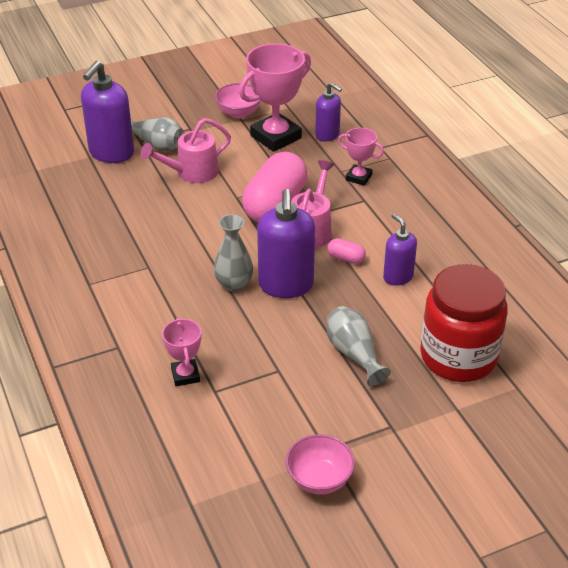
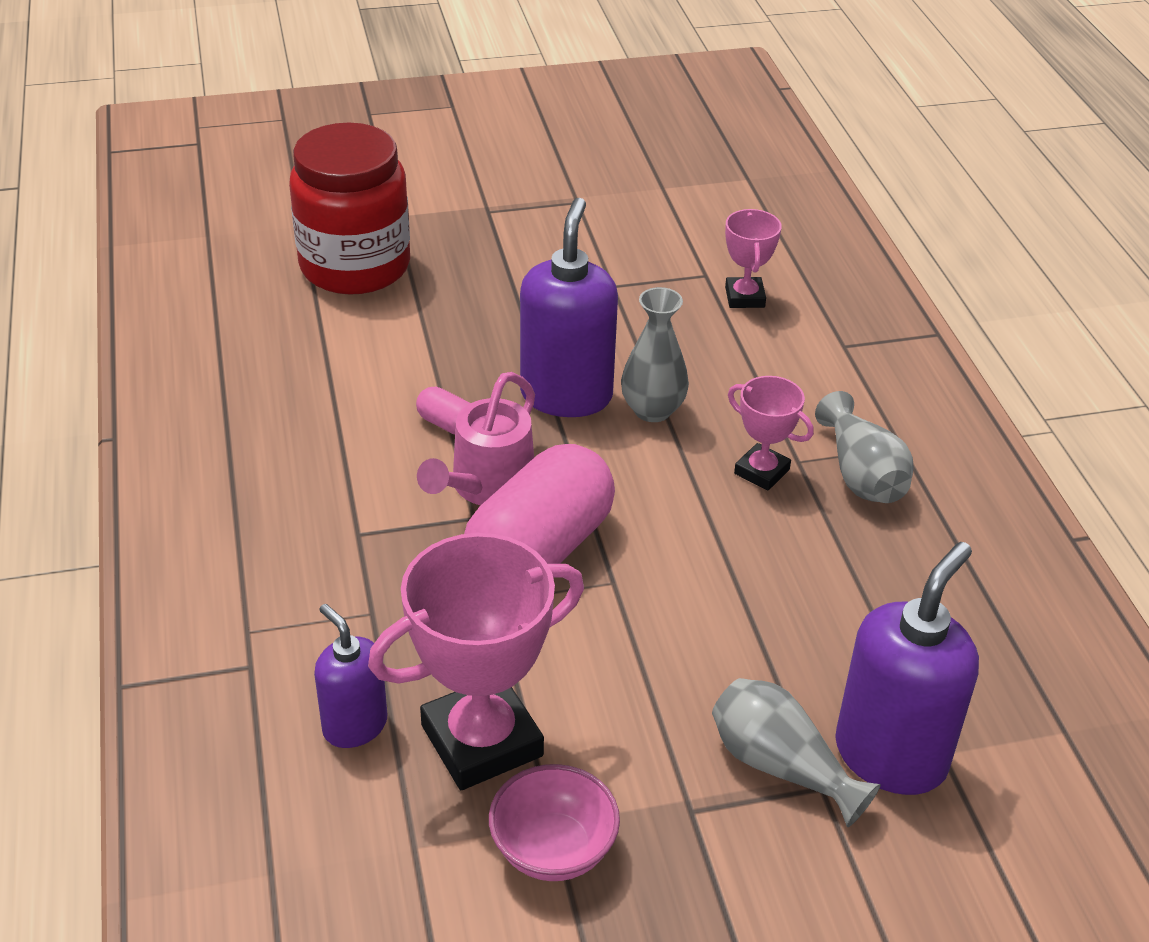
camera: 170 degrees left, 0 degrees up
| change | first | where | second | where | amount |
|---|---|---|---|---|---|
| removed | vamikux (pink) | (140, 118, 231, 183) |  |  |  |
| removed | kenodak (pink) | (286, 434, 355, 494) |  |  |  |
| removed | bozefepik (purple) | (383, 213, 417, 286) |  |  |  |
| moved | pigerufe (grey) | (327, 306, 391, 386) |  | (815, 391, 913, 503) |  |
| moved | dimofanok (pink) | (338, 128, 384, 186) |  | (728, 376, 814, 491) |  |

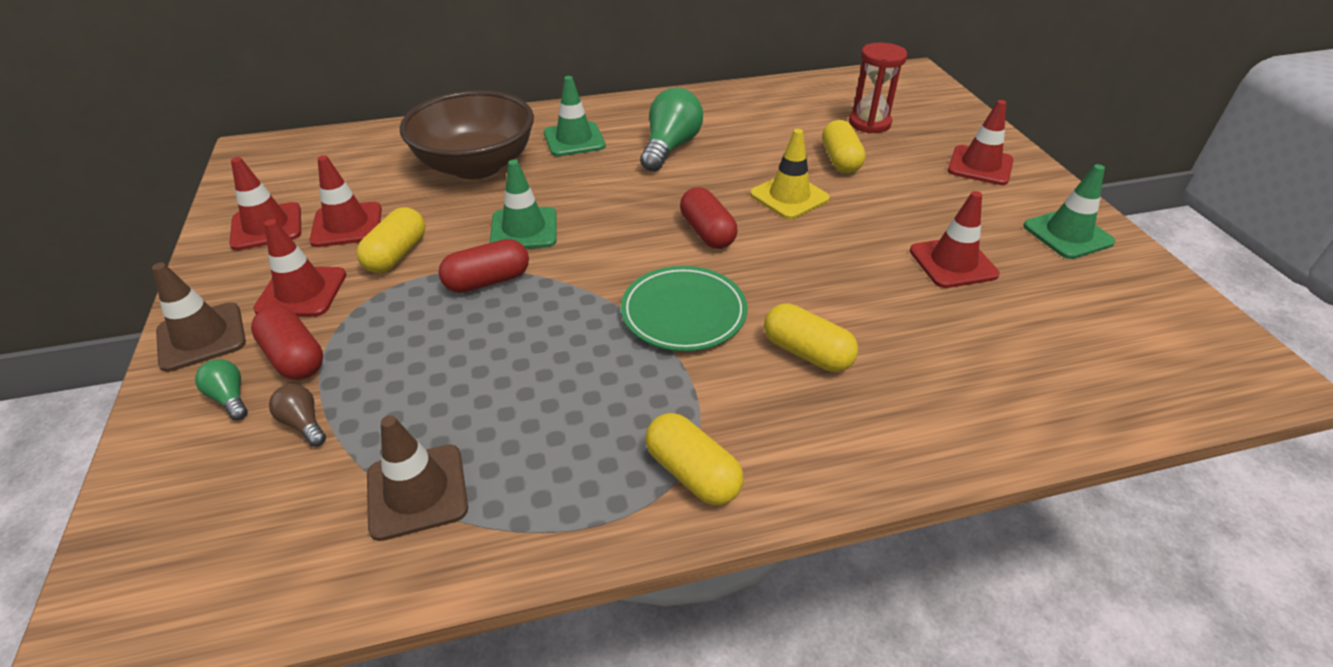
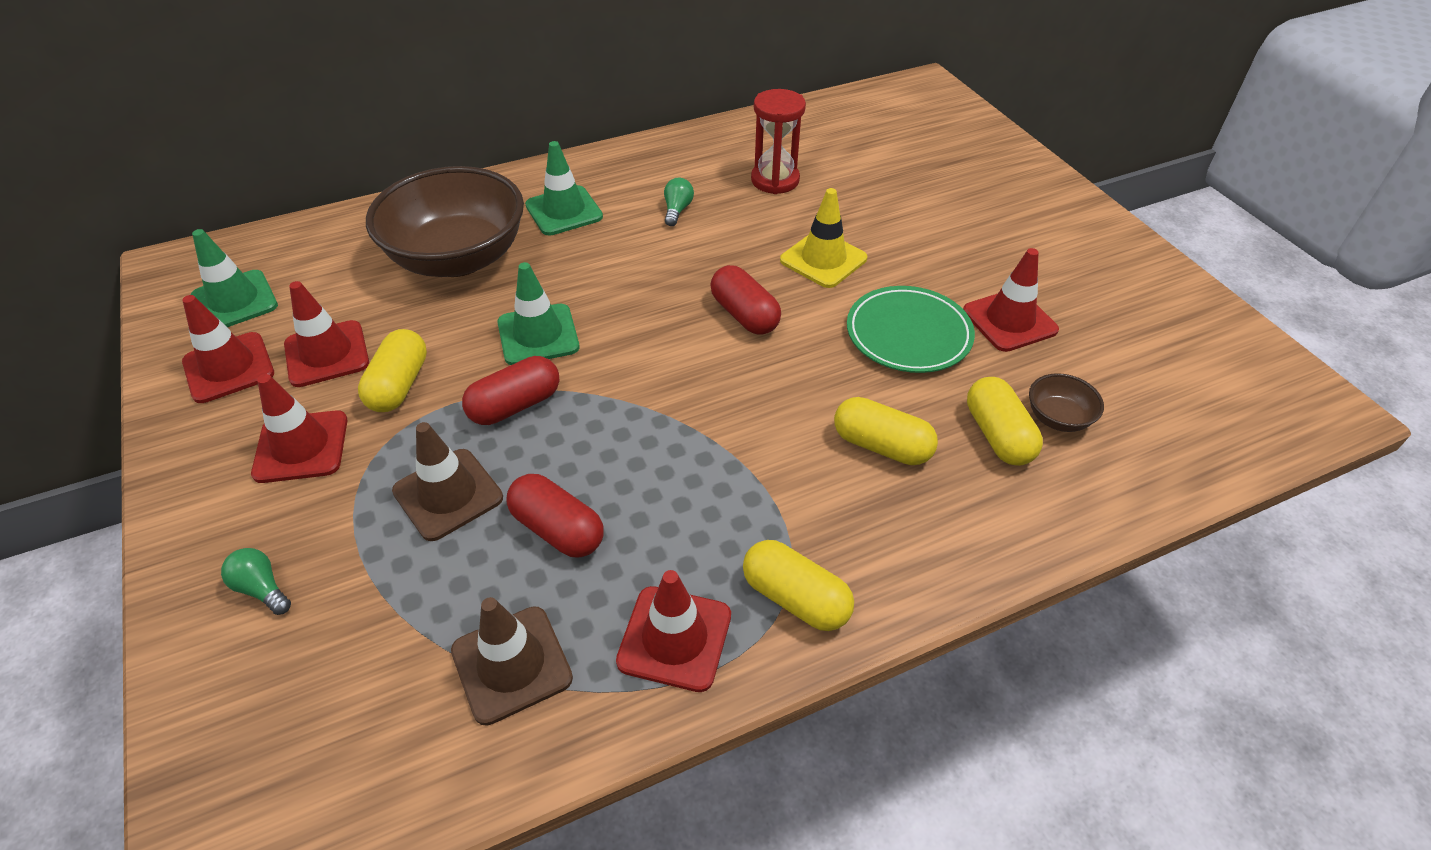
camera: 10 degrees left, 5 degrees up
| change | first | where | second | where | amount |
|---|---|---|---|---|---|
| removed | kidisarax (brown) | (269, 384, 326, 447) |  |  |  |
| added |  |  | kenodak (brown) | (1029, 373, 1104, 432) |  |
| moved | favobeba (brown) | (152, 263, 246, 372) |  | (392, 422, 503, 541) |  |
| moved | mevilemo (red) | (251, 306, 323, 380) |  | (506, 474, 604, 558) |  |
| moved | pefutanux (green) | (621, 266, 747, 351) |  | (847, 286, 975, 373) |  |
| moved | mevilemo (yellow) | (822, 120, 866, 174) |  | (967, 377, 1043, 466) |  |
| moved | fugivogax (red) | (849, 43, 908, 134) |  | (751, 89, 806, 194) |  |
| moved | favobeba (red) | (948, 100, 1014, 185) |  | (616, 570, 731, 692) |  |
| moved | favobeba (green) | (1023, 164, 1115, 259) |  | (190, 229, 278, 327) |  |
| resized | kidisarax (green) | (640, 88, 703, 172) |  | (664, 178, 694, 226) | x0.48 |

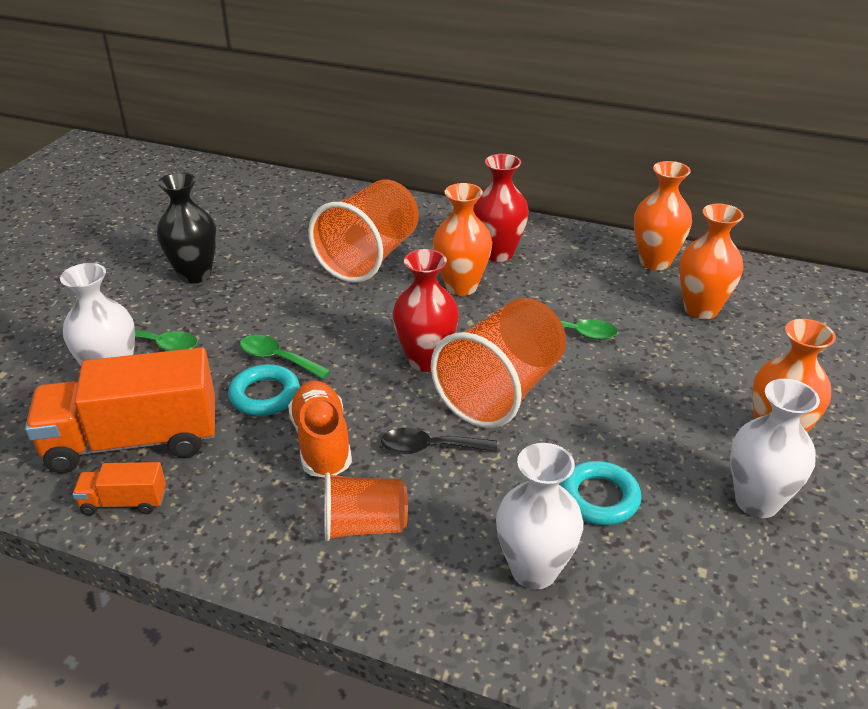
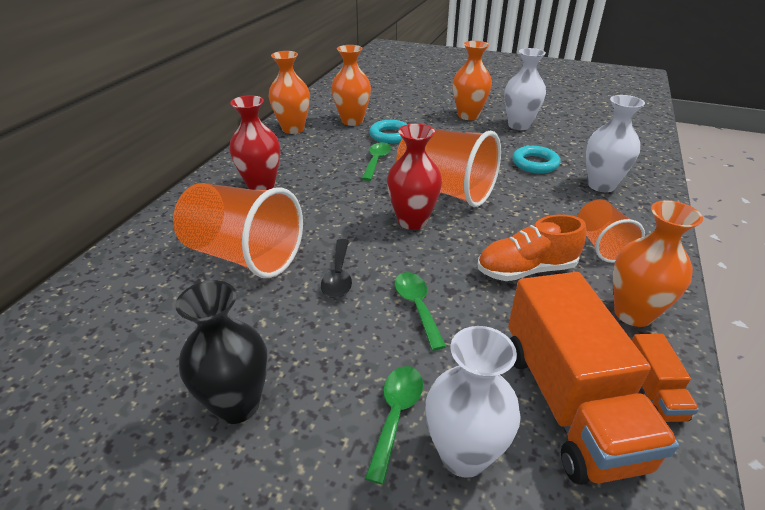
camera: 90 degrees left, 0 degrees up
| change | first | where | second | where | amount |
|---|---|---|---|---|---|
| moved | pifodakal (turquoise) | (228, 364, 300, 416) |  | (369, 120, 408, 144) |  |
| moved | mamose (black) | (381, 428, 497, 454) |  | (321, 239, 352, 298) |  |
| moved | pigerufe (orange) | (433, 183, 492, 296) |  | (613, 200, 703, 327) |  |
| turned | mamose (green) | (240, 335, 331, 379) |  | (394, 272, 446, 351) | 135 degrees clockwise |

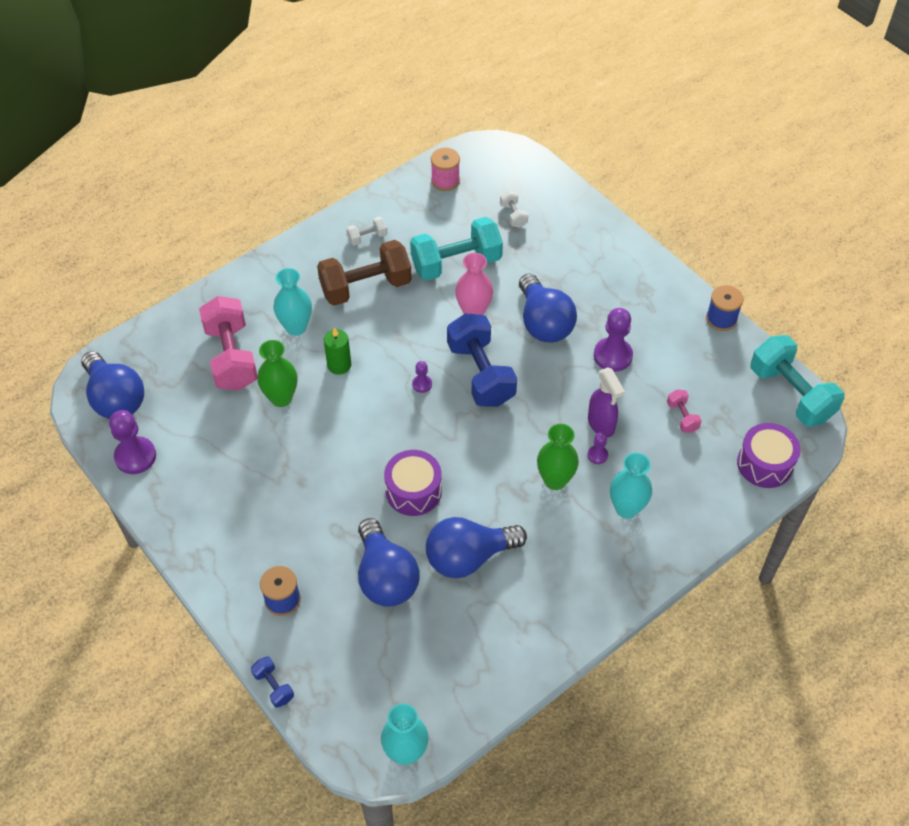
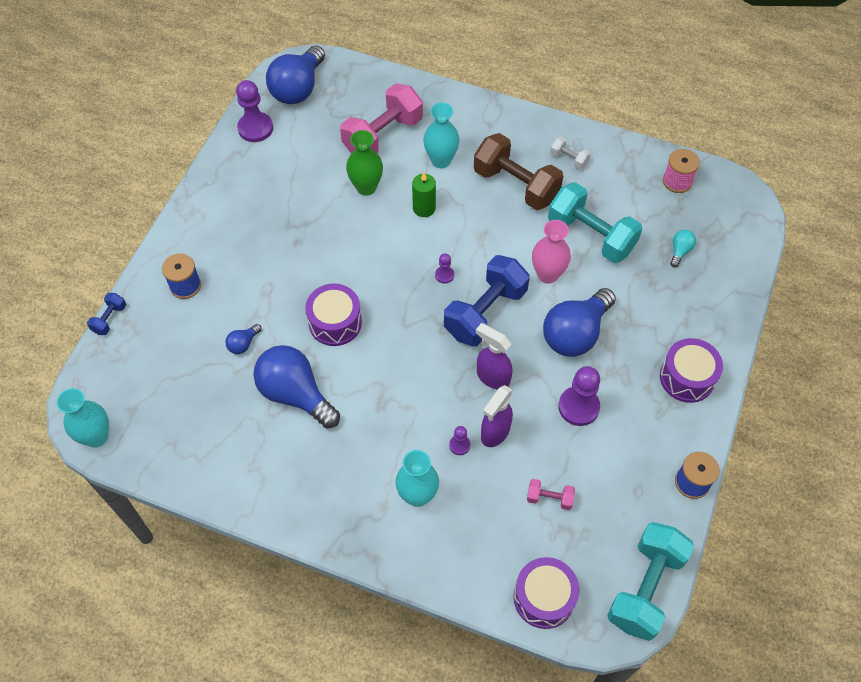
camera: 60 degrees right, 5 degrees up
| change | first | where | second | where | amount |
|---|---|---|---|---|---|
| removed | pigerufe (green) | (537, 424, 579, 490) |  |  |  |
| added |  |  | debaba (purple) | (476, 323, 513, 390) |  |
| added |  |  | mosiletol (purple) | (660, 338, 723, 403) |  |
| replaced | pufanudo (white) | (500, 190, 528, 228) | kidisarax (turquoise) | (670, 230, 696, 267) |  |
| turned | pufanudo (pink) | (667, 389, 702, 433) |  | (527, 479, 575, 510) | 60 degrees clockwise |
| resized | kidisarax (blue) | (358, 518, 419, 607) |  | (225, 324, 262, 354) | x0.43 |

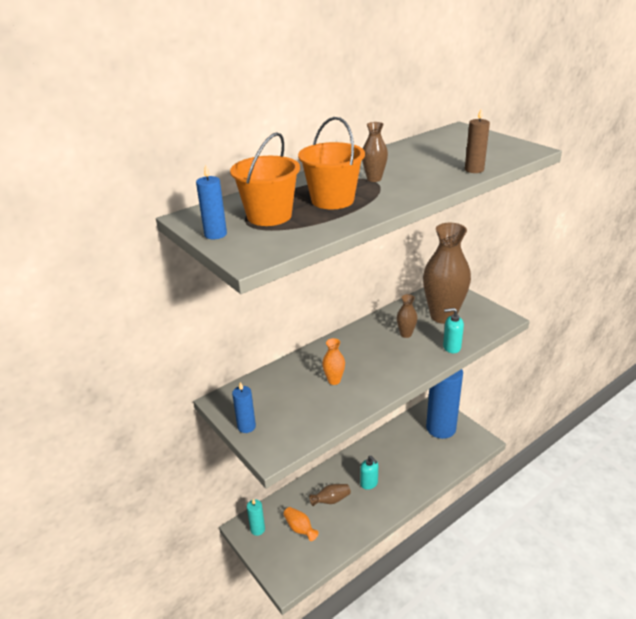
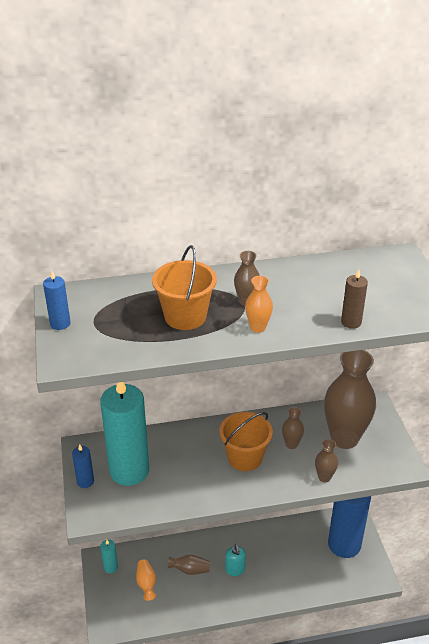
camera: 25 degrees right, 5 degrees up
| change | first | where | second | where | amount |
|---|---|---|---|---|---|
| added |  |  | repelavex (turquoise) | (100, 382, 149, 486) |  |
| moved | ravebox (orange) | (230, 132, 300, 226) |  | (219, 412, 273, 471) |  |
| moved | pigerufe (orange) | (322, 338, 345, 385) |  | (245, 276, 273, 333) |  |
| replaced | bozefepik (turquoise) | (443, 308, 464, 353) | pigerufe (brown) | (315, 439, 338, 482) |  |

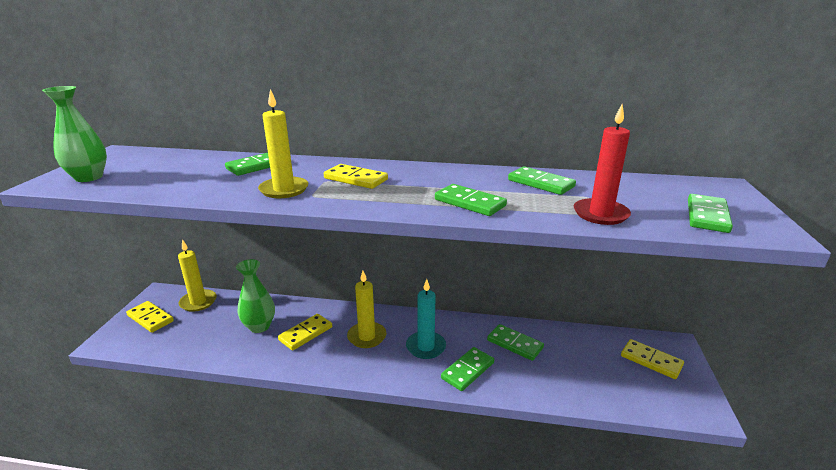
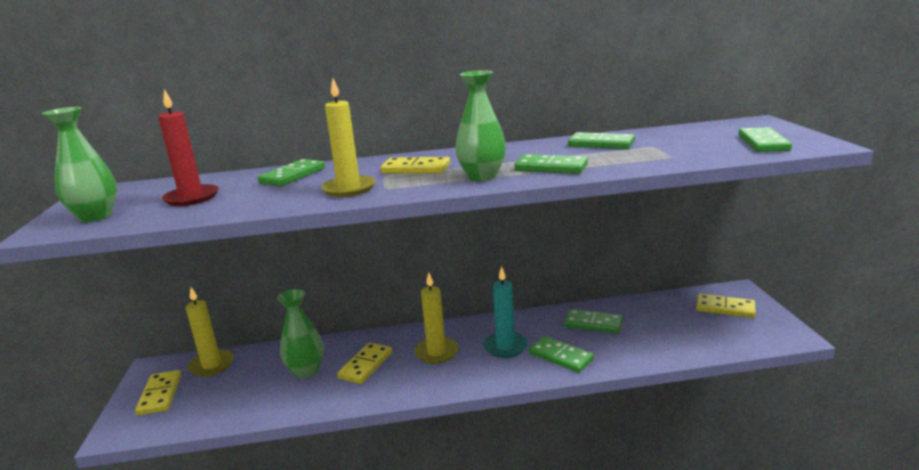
camera: 15 degrees left, 5 degrees down
| change | first | where | second | where | amount |
|---|---|---|---|---|---|
| added |  |  | pigerufe (green) | (455, 70, 506, 181) |  |
| moved | repelavex (red) | (574, 105, 631, 225) |  | (158, 89, 218, 206) |  |
| turned | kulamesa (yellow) | (126, 301, 174, 333) |  | (135, 370, 182, 415) | 60 degrees clockwise |
| turned | kulamesa (green) | (441, 347, 494, 391) |  | (529, 336, 594, 373) | 75 degrees counterclockwise |

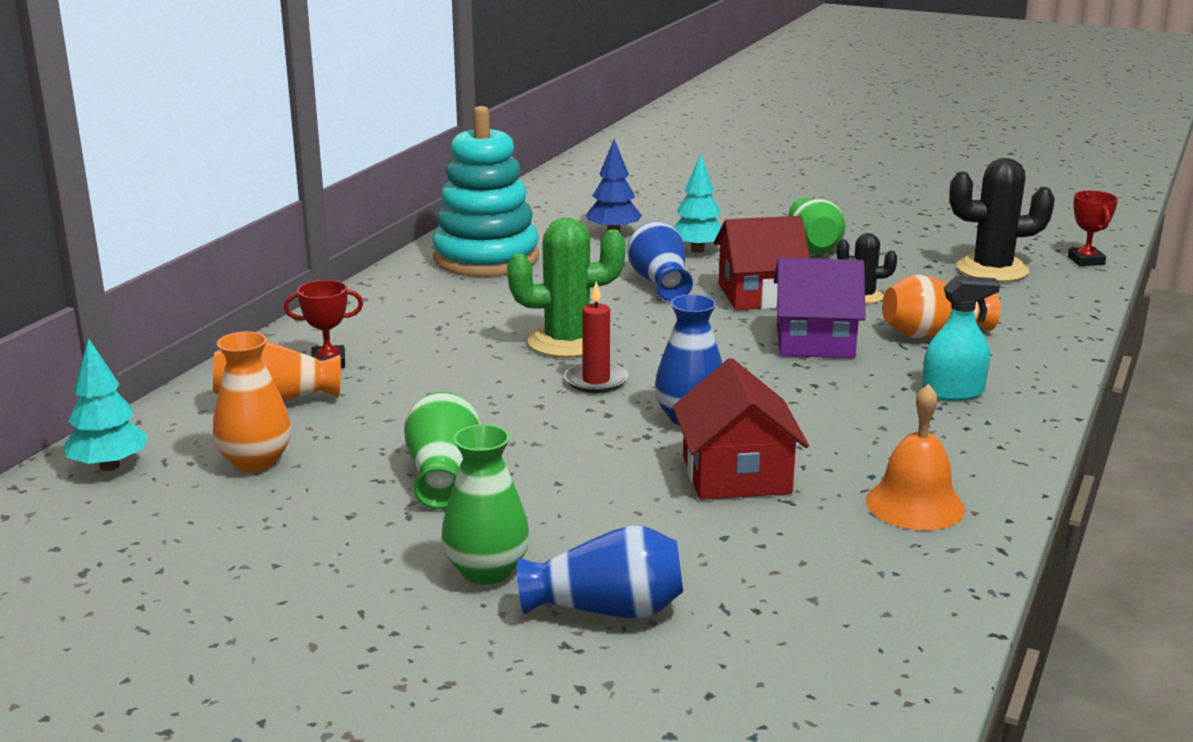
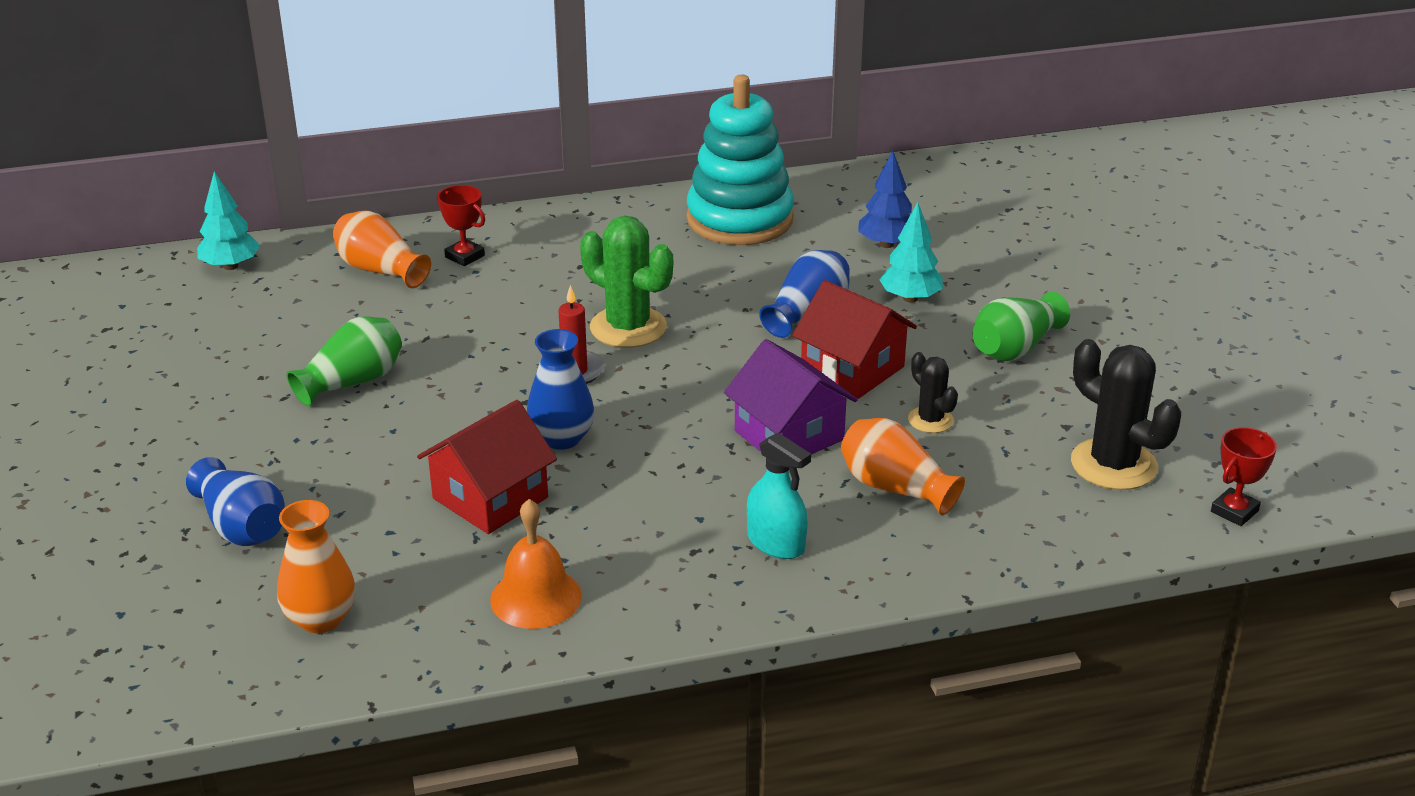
camera: 50 degrees right, 10 degrees up
| change | first | where | second | where | amount |
|---|---|---|---|---|---|
| removed | pigerufe (green) | (441, 424, 530, 585) |  |  |  |
| moved | pigerufe (orange) | (213, 331, 291, 472) |  | (277, 500, 356, 633) |  |

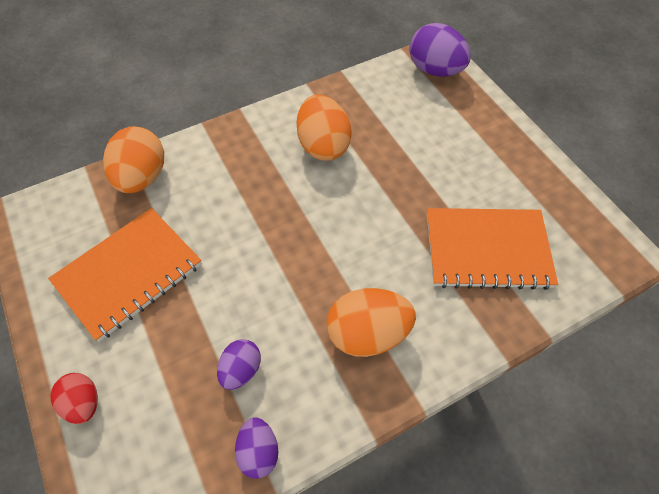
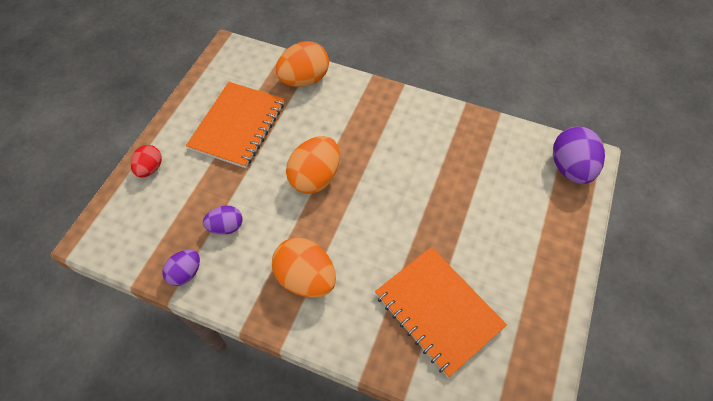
camera: 50 degrees right, 0 degrees up
| change | first | where | second | where | amount |
|---|---|---|---|---|---|
| moved | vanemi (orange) | (297, 94, 352, 161) |  | (286, 136, 340, 194) |  |
| turned | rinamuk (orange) | (48, 208, 202, 342) |  | (186, 82, 284, 168) | 75 degrees counterclockwise |

